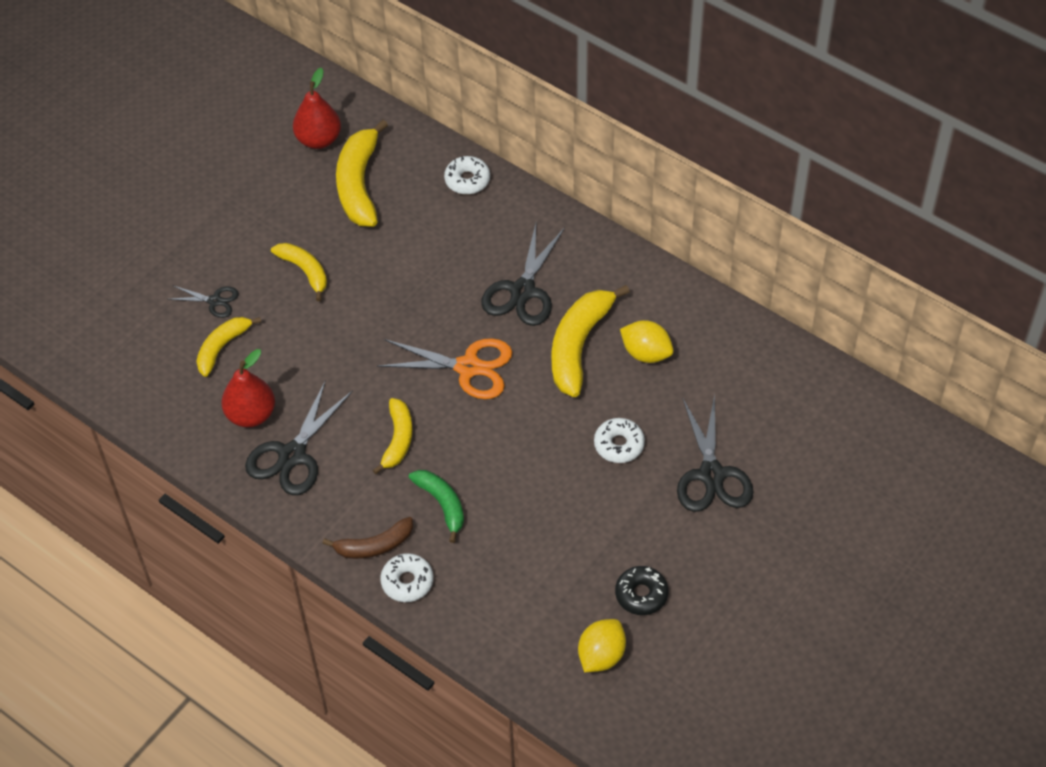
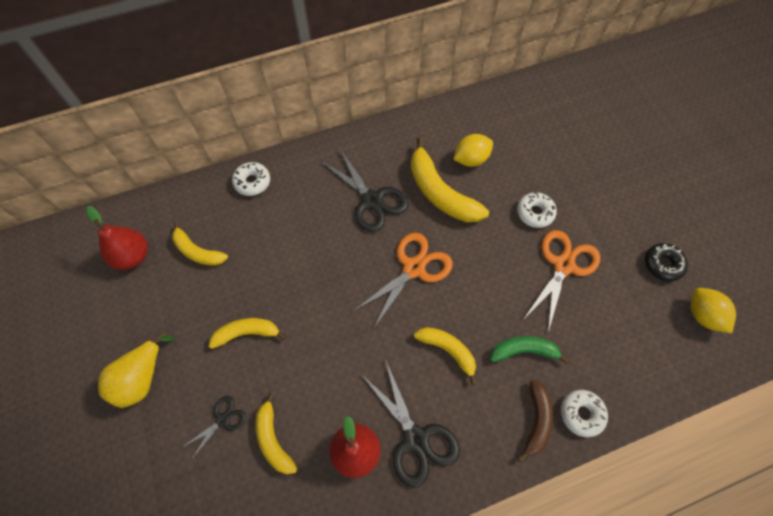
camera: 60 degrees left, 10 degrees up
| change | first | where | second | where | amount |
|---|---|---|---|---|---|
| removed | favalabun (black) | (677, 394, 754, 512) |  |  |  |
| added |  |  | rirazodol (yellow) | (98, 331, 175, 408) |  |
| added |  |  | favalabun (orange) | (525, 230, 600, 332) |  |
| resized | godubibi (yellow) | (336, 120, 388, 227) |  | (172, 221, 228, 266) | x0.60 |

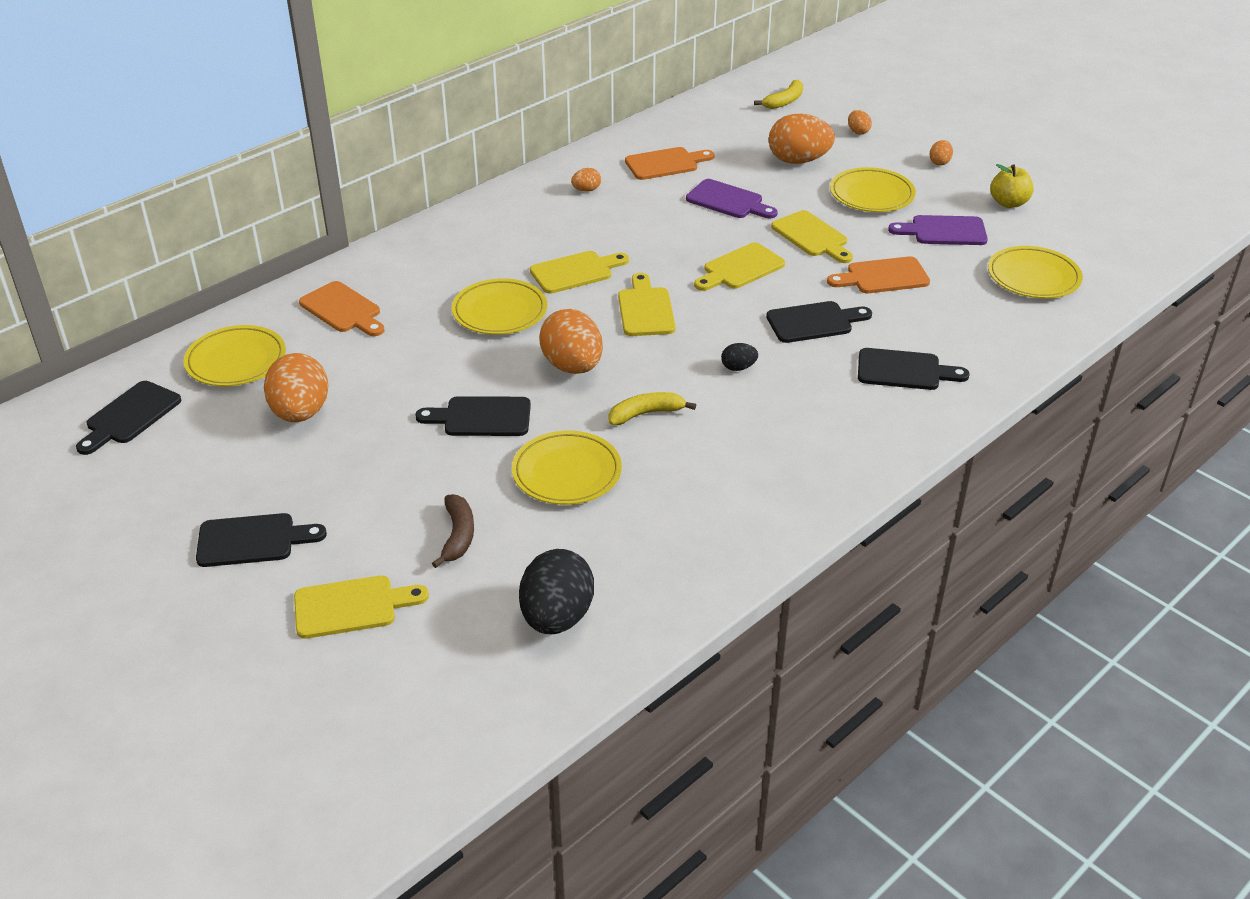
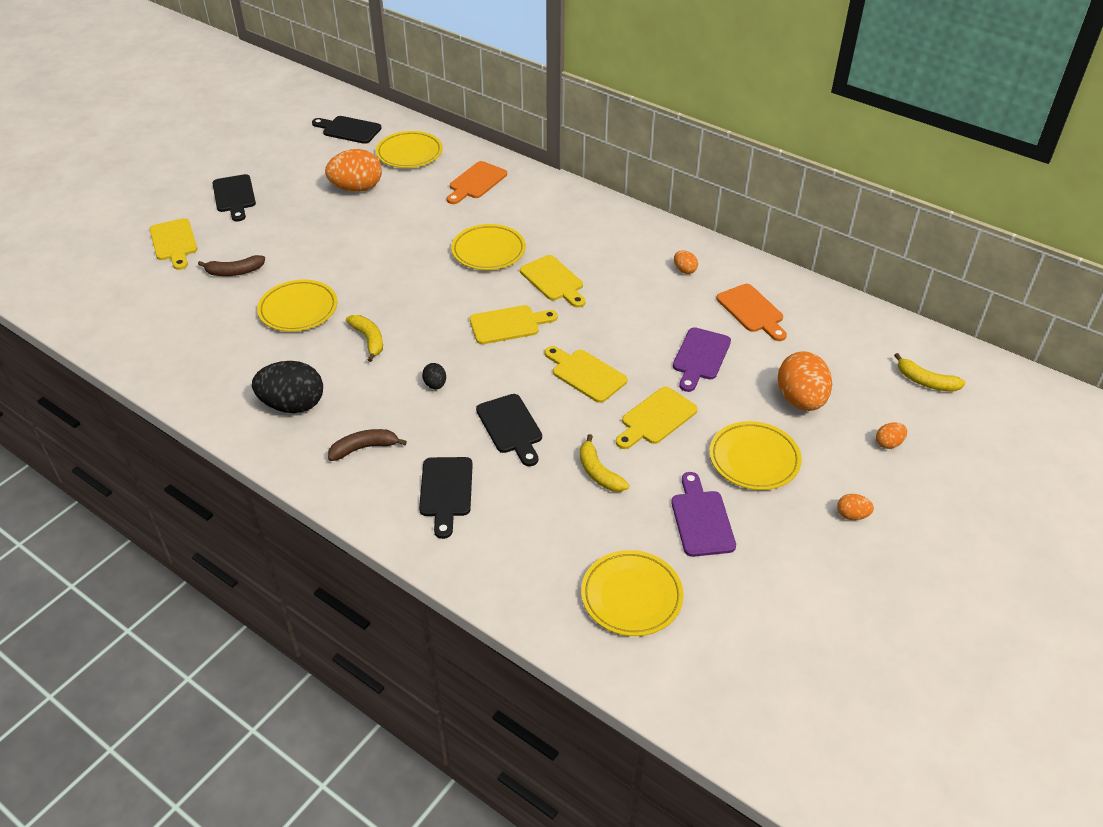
camera: 80 degrees right, 5 degrees up
| change | first | where | second | where | amount |
|---|---|---|---|---|---|
| removed | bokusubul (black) | (415, 396, 531, 436) |  |  |  |
| removed | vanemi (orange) | (539, 309, 603, 374) |  |  |  |
| removed | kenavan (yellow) | (990, 164, 1034, 208) |  |  |  |
| added |  |  | godubibi (brown) | (328, 429, 407, 461) |  |
| moved | vanemi (black) | (519, 549, 594, 634) |  | (252, 361, 323, 413) |  |
| replaced | bokusubul (orange) | (827, 256, 930, 293) | godubibi (yellow) | (580, 434, 630, 492) |  |

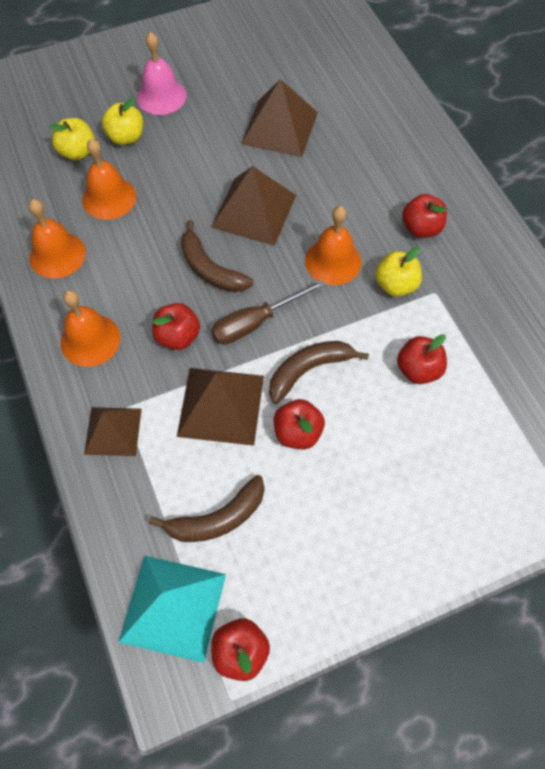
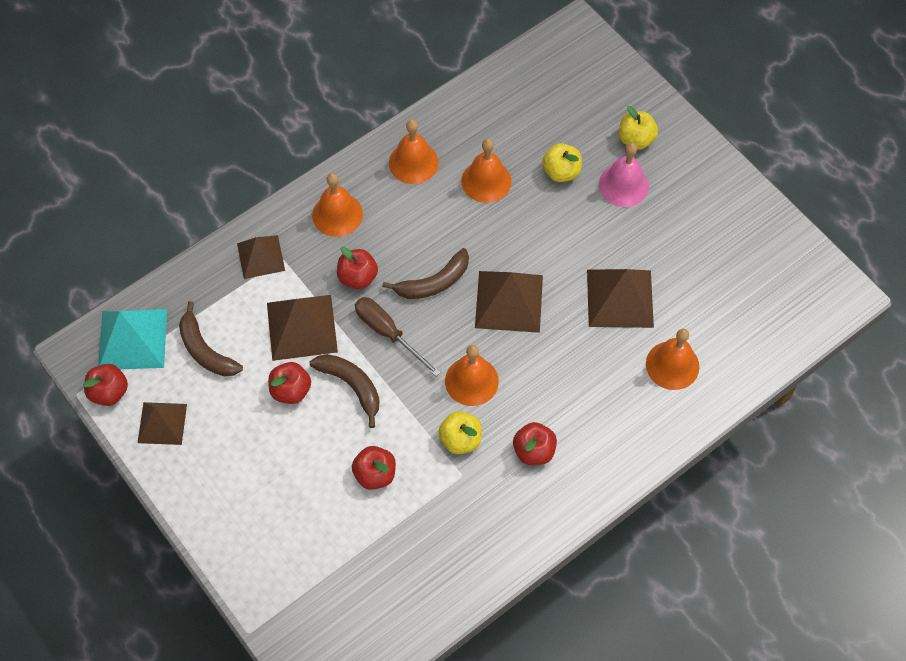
camera: 75 degrees right, 0 degrees up
| change | first | where | second | where | amount |
|---|---|---|---|---|---|
| added |  |  | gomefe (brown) | (138, 402, 187, 445) |  |
| added |  |  | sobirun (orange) | (646, 329, 699, 390) |  |
| moved | kenavan (yellow) | (49, 118, 95, 161) |  | (619, 106, 658, 150) |  |
| turned | godubibi (brown) | (181, 220, 253, 292) |  | (382, 248, 469, 299) | 150 degrees counterclockwise |

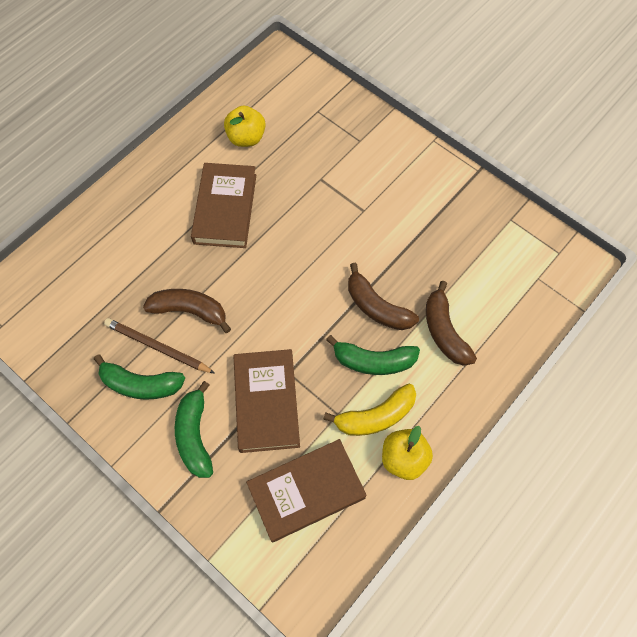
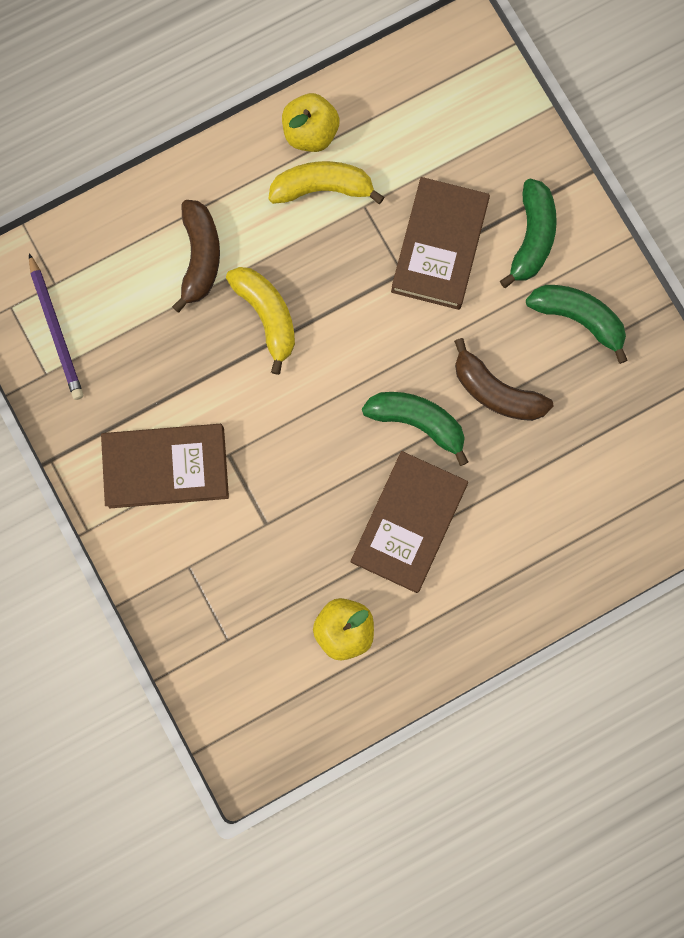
camera: 160 degrees left, 15 degrees up
| change | first | where | second | where | amount |
|---|---|---|---|---|---|
| removed | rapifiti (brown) | (104, 318, 215, 373) |  |  |  |
| added |  |  | rapifiti (purple) | (29, 253, 83, 400) |  |
| moved | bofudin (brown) | (246, 439, 366, 543) |  | (101, 424, 229, 508) |  |
| moved | godubibi (green) | (326, 335, 420, 375) |  | (362, 392, 468, 466) |  |
| recoloured | godubibi (brown) | (348, 263, 419, 330) | godubibi (yellow) | (226, 267, 295, 375) |  |

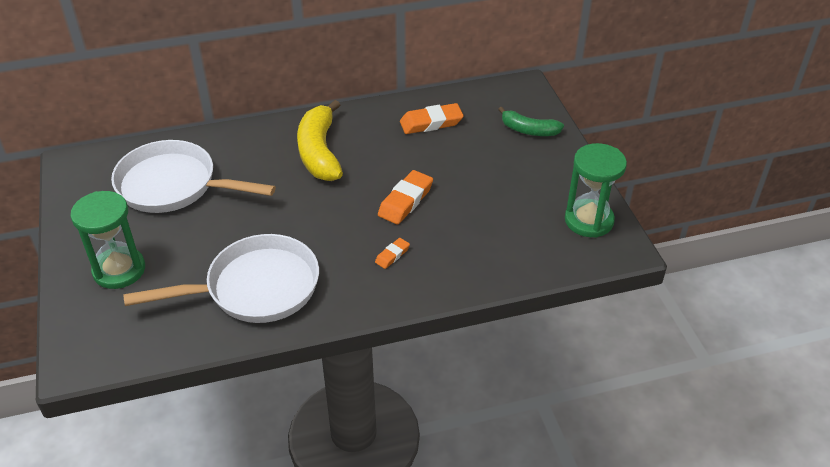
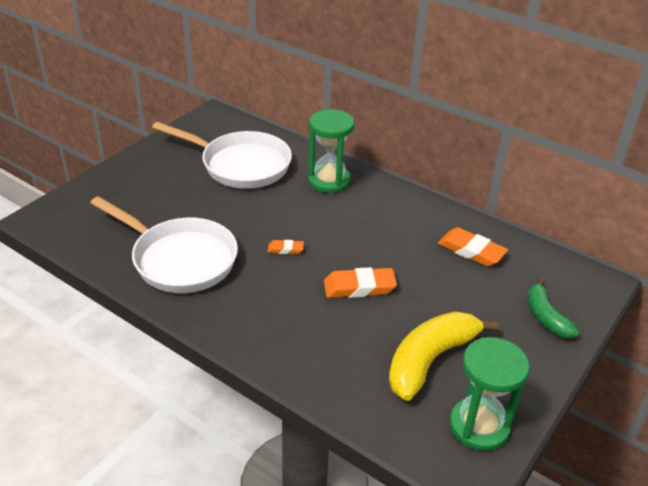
camera: 50 degrees right, 5 degrees down
| change | first | where | second | where | amount |
|---|---|---|---|---|---|
| moved | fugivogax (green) | (71, 191, 145, 289) |  | (308, 109, 355, 193) |  |
| moved | godubibi (yellow) | (297, 100, 343, 181) |  | (389, 311, 499, 401) |  |
| moved | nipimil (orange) | (375, 238, 410, 269) |  | (268, 240, 304, 254) |  |
| turned | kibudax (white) | (111, 140, 276, 213) |  | (152, 122, 292, 189) | 135 degrees clockwise |

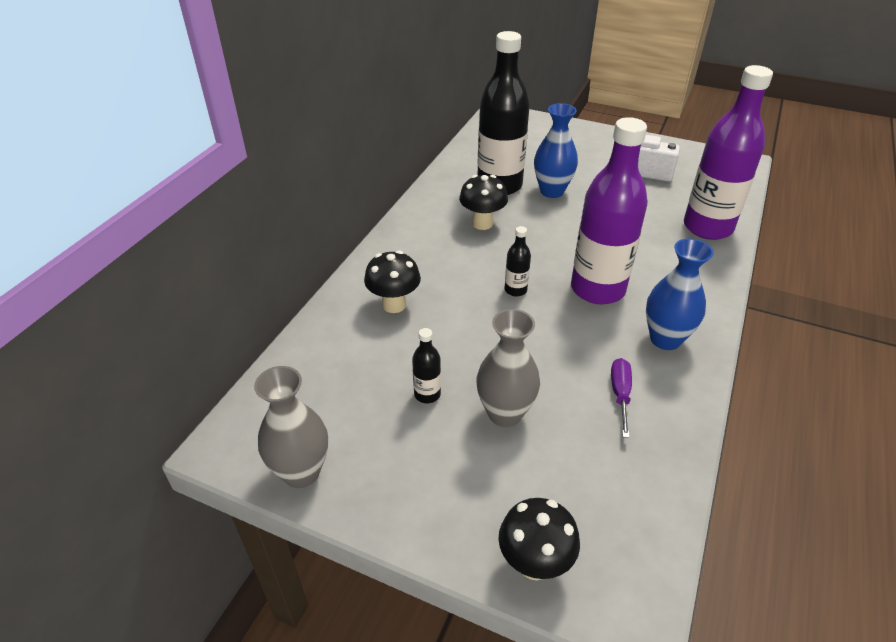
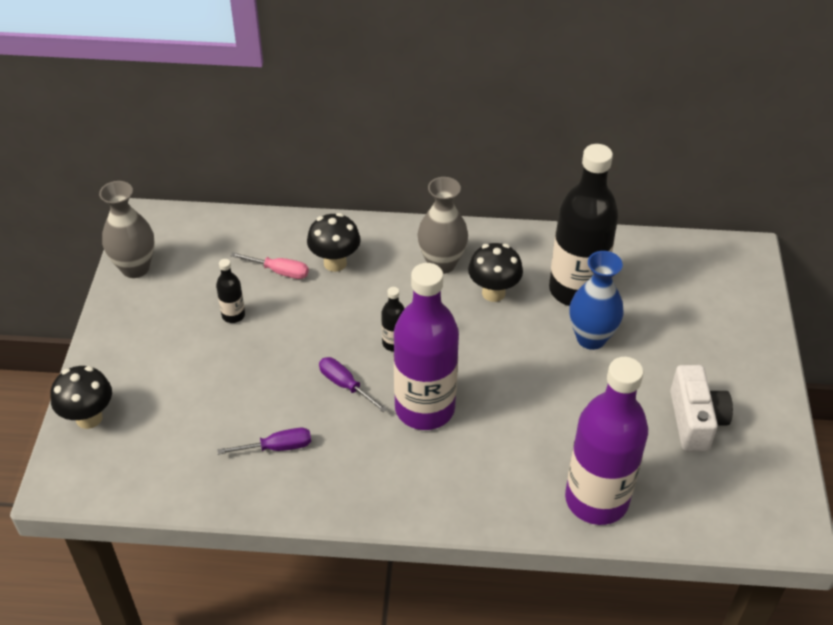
camera: 70 degrees right, 5 degrees up
| change | first | where | second | where | amount |
|---|---|---|---|---|---|
| removed | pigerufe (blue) | (646, 238, 714, 350) |  |  |  |
| added |  |  | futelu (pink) | (230, 252, 309, 279) |  |
| added |  |  | futelu (purple) | (319, 357, 387, 412) |  |
| moved | pigerufe (grey) | (477, 309, 540, 427) |  | (417, 177, 468, 274) |  |

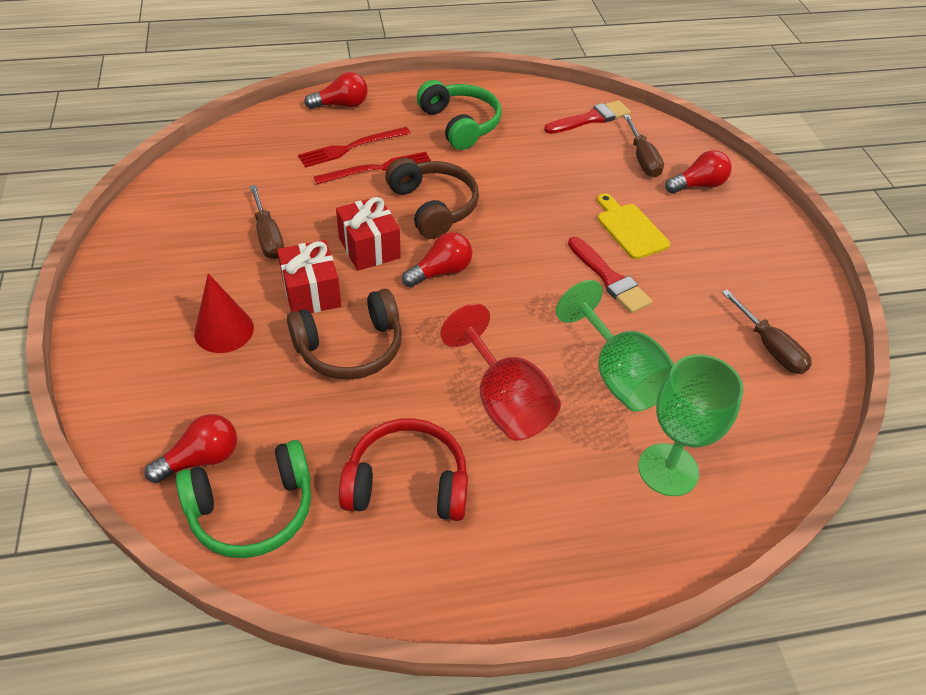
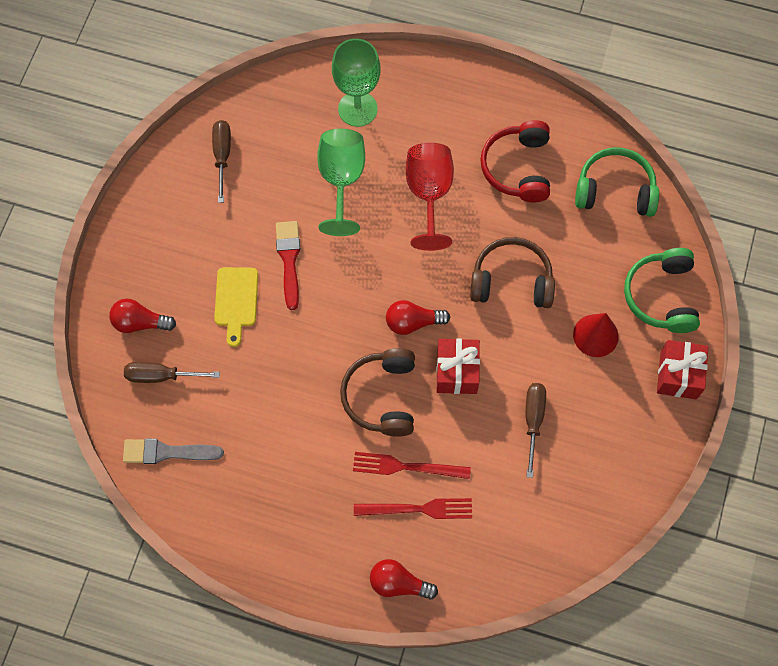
camera: 150 degrees left, 20 degrees up
| change | first | where | second | where | amount |
|---|---|---|---|---|---|
| removed | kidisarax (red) | (145, 414, 237, 483) |  |  |  |
| moved | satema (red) | (277, 240, 341, 313) |  | (657, 340, 708, 399) |  |
| moved | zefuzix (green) | (417, 80, 502, 150) |  | (624, 248, 700, 333) |  |
| recoloured | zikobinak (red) | (544, 100, 631, 134) | zikobinak (grey) | (123, 439, 224, 464) |  |
| turned | zefuzix (red) | (339, 418, 468, 521) |  | (480, 120, 550, 202) | 60 degrees clockwise |
| turned | futelu (brown) | (624, 115, 664, 177) |  | (124, 362, 220, 383) | 105 degrees counterclockwise |

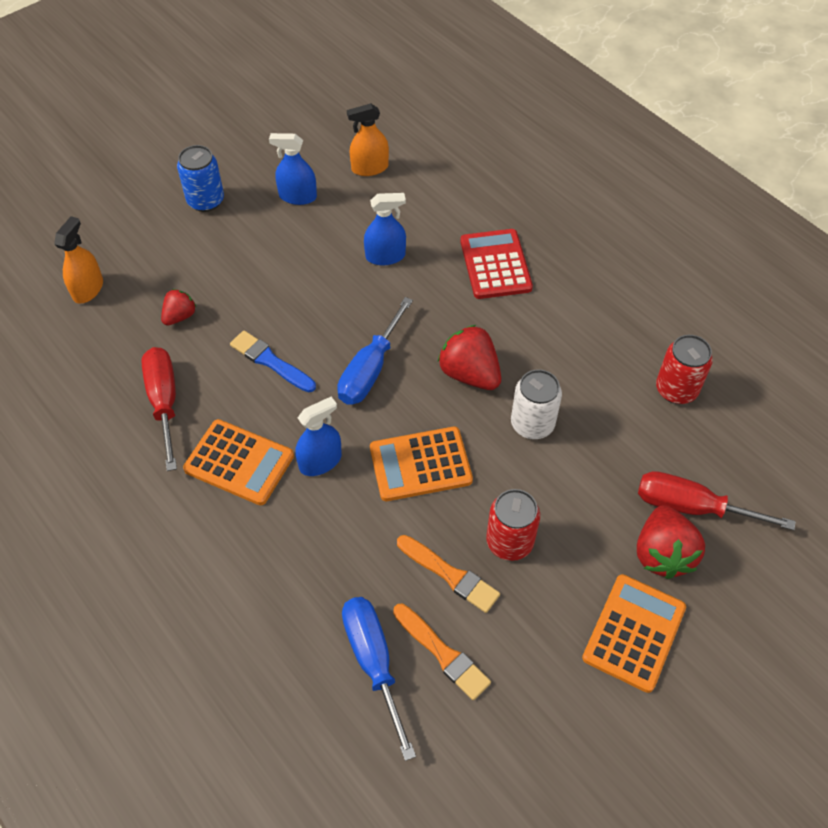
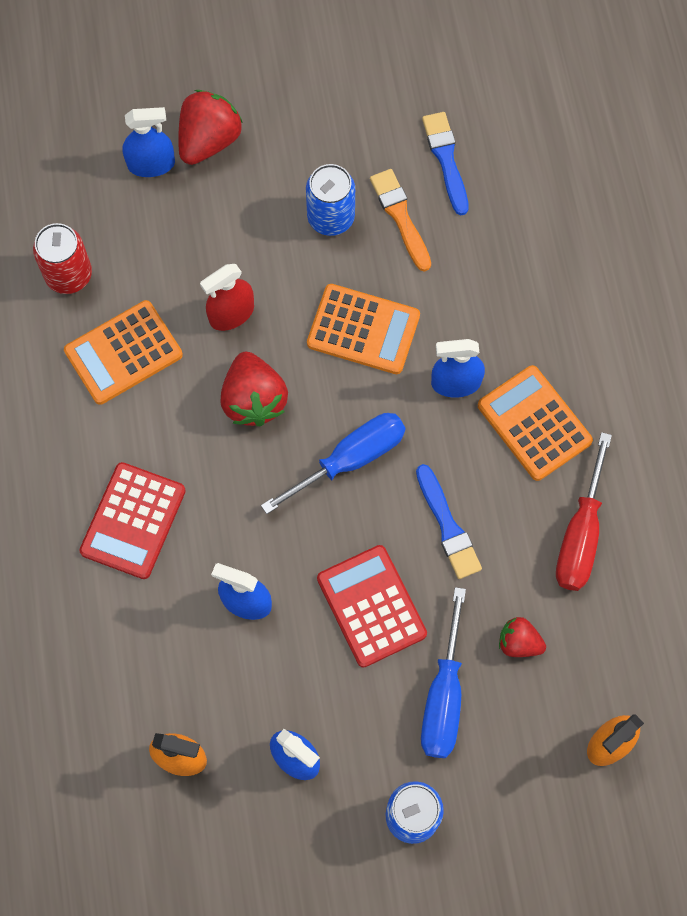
camera: 150 degrees left, 15 degrees up
| change | first | where | second | where | amount |
|---|---|---|---|---|---|
| added |  |  | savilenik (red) | (317, 545, 427, 668) |  |
| moved | futelu (blue) | (342, 597, 416, 761) |  | (421, 587, 466, 758) |  |
| moved | savilenik (orange) | (582, 574, 686, 693) |  | (64, 300, 183, 405) |  |
| replaced | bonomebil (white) | (511, 369, 562, 439) | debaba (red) | (200, 264, 254, 331) |  |
| replaced | futelu (red) | (638, 471, 796, 530) | debaba (blue) | (122, 107, 175, 177) |  |
| recoloured | zikobinak (orange) | (393, 603, 491, 700) | zikobinak (blue) | (422, 112, 469, 215) |  |
| recoloured | bonomebil (red) | (486, 489, 540, 561) | bonomebil (blue) | (306, 164, 355, 236) |  |
| turned | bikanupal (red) | (161, 289, 196, 326) |  | (499, 617, 546, 657) | 45 degrees clockwise |

